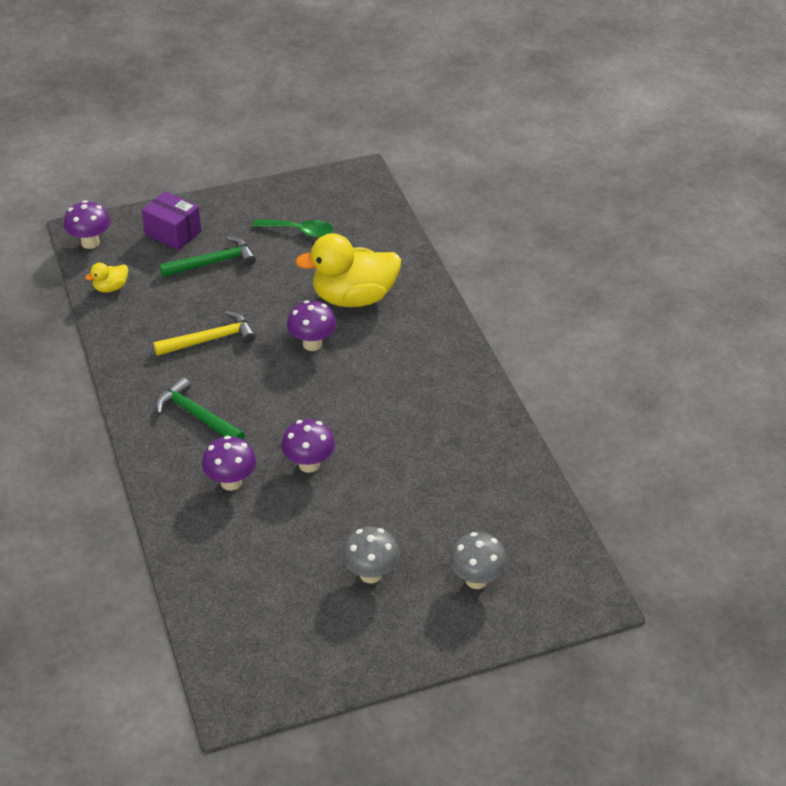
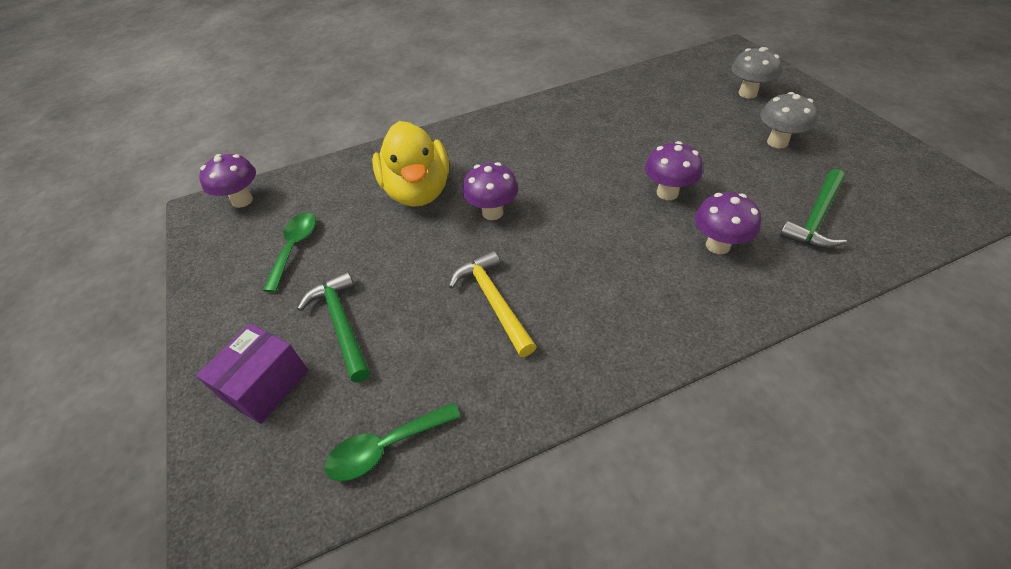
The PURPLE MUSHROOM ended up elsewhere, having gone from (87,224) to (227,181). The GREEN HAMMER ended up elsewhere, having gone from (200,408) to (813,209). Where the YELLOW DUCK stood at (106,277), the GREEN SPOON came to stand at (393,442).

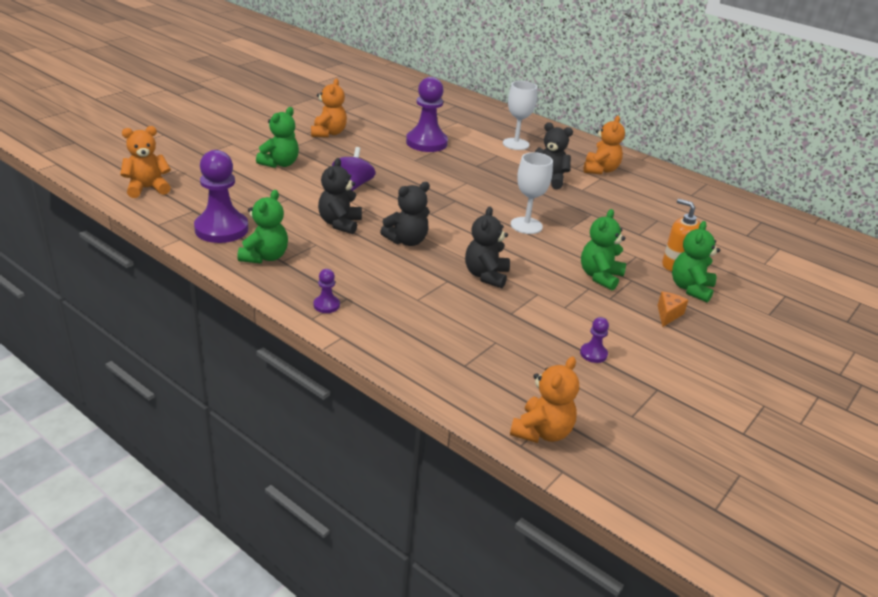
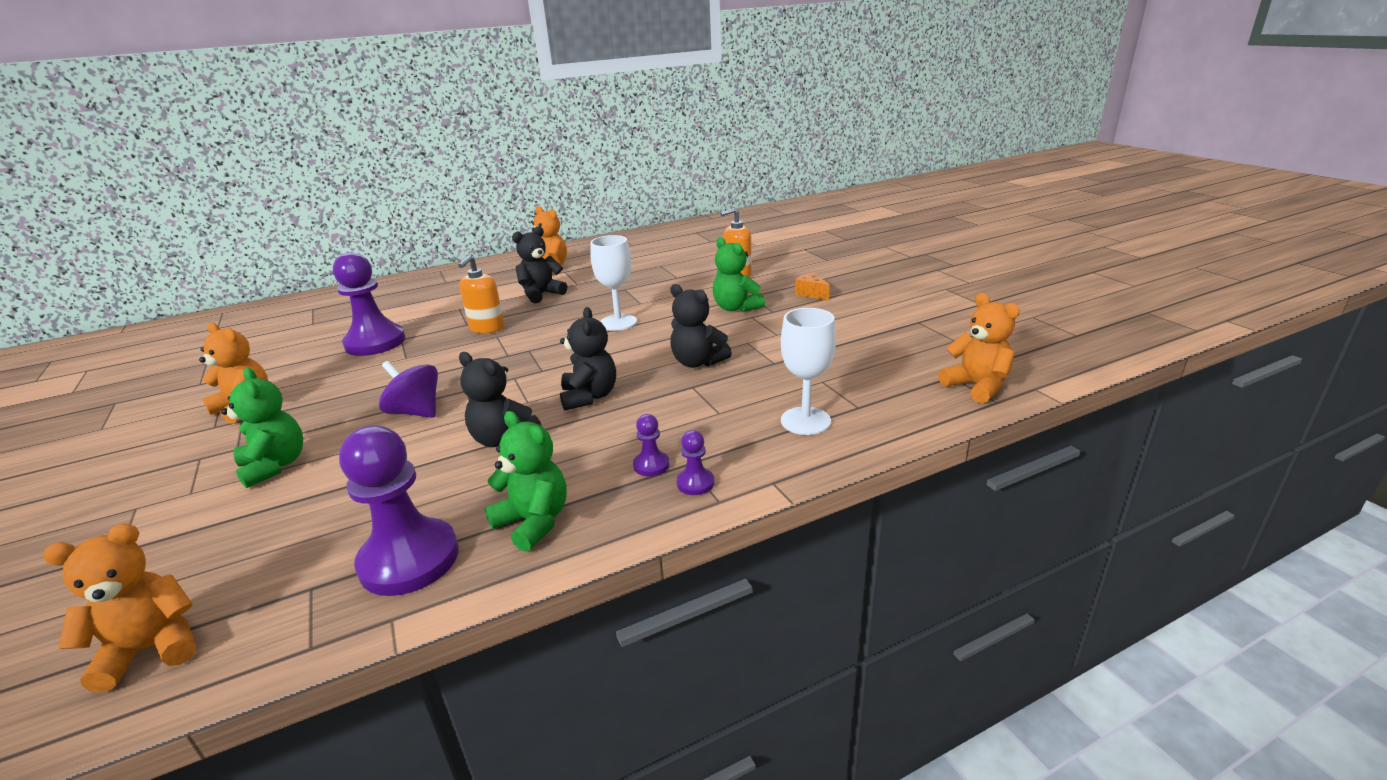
The second view lost the GREEN TEDDY BEAR at (696,262). The second view gained the ORANGE SOAP DISPENSER at (481,294). The WHITE GOBLET ended up elsewhere, having gone from (520,115) to (808,371). The PURPLE PAWN ended up elsewhere, having gone from (594,340) to (651,445). The ORANGE TEDDY BEAR at (145,162) ended up facing another way, 60 degrees clockwise from before.

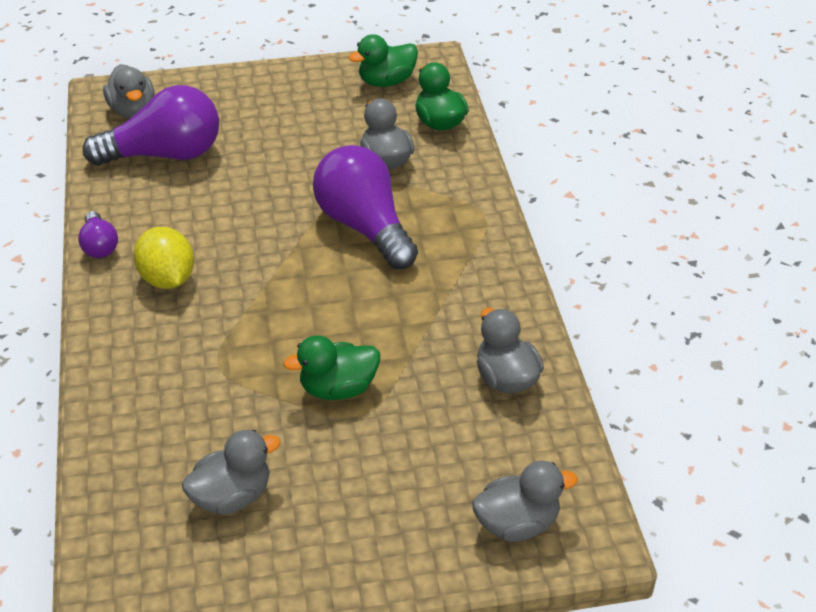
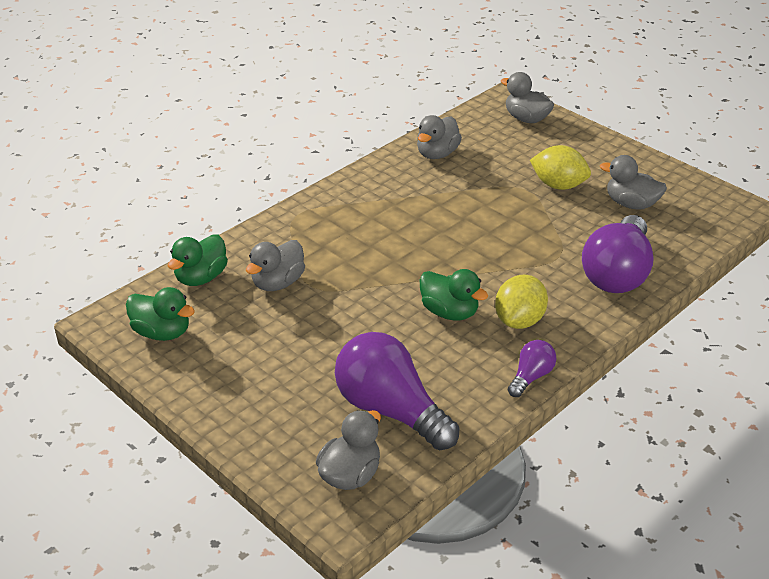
The second view gained the YELLOW LEMON at (560,167). The GREEN DUCK ended up elsewhere, having gone from (331,367) to (454,295). The PURPLE LIGHT BULB ended up elsewhere, having gone from (365,207) to (618,254).

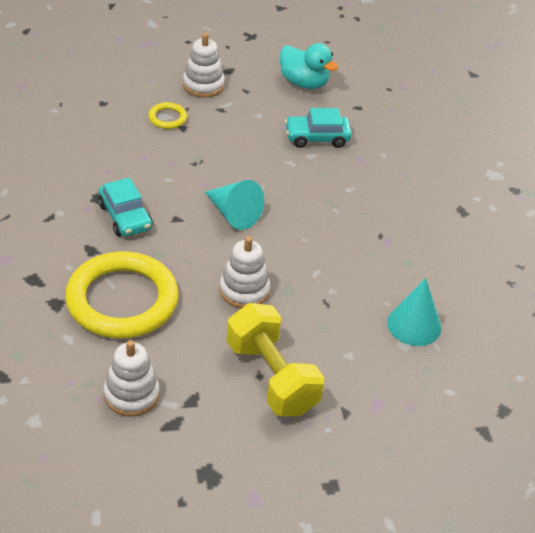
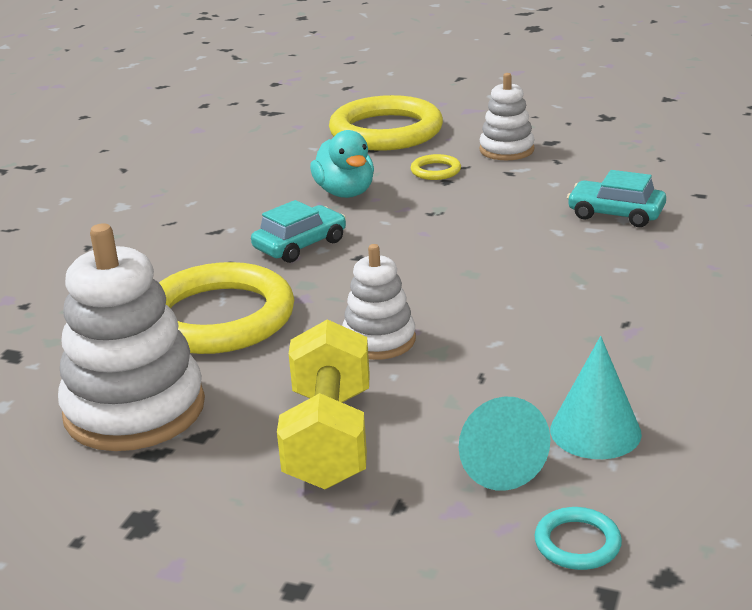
The second view gained the YELLOW RING at (386,123). The second view gained the TURQUOISE RING at (578,538). The TURQUOISE CONE ended up elsewhere, having gone from (234,205) to (505,443). The TURQUOISE DUCK ended up elsewhere, having gone from (309,66) to (342,164). The TURQUOISE CAR at (125,207) ended up facing another way, 135 degrees counterclockwise from before. The size of the WHITE STACKING TOY at (131,378) changed by a factor of 1.77.

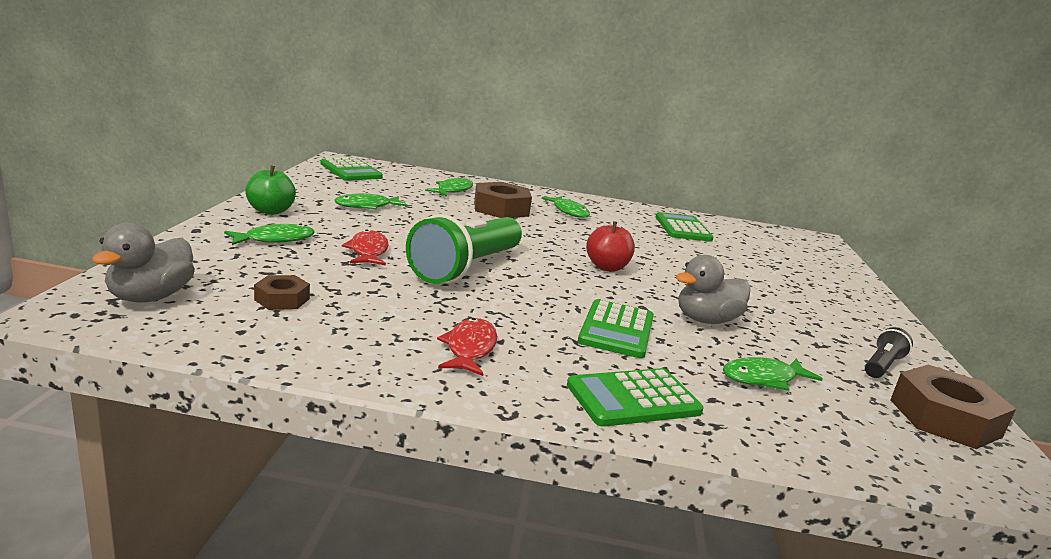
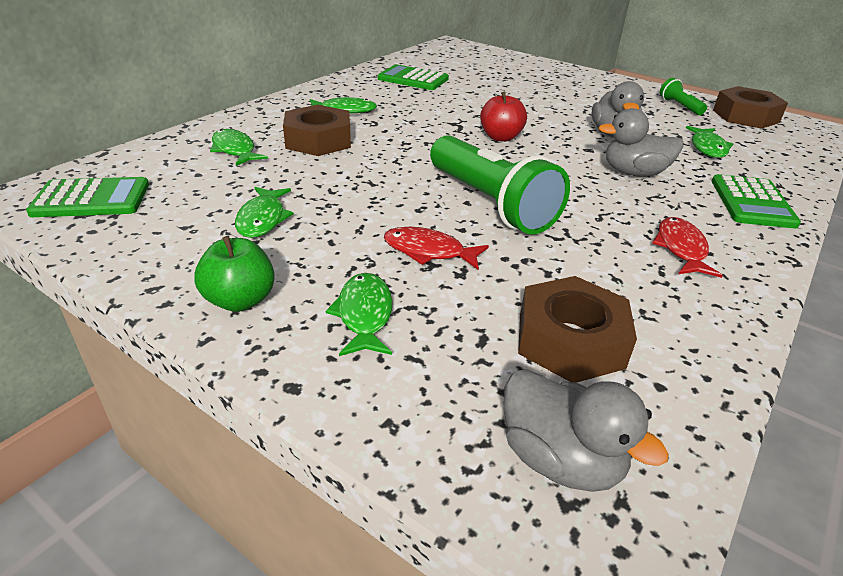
Where the GREEN CALCULATOR stood at (616,328), the GREY DUCK came to stand at (641,142). What was the BLACK FLASHLIGHT at (889,352) turned into the GREEN FLASHLIGHT at (683,96). The RED FISH at (467,347) ended up facing another way, 60 degrees clockwise from before. The size of the BROWN NUT at (282,292) changed by a factor of 1.82.

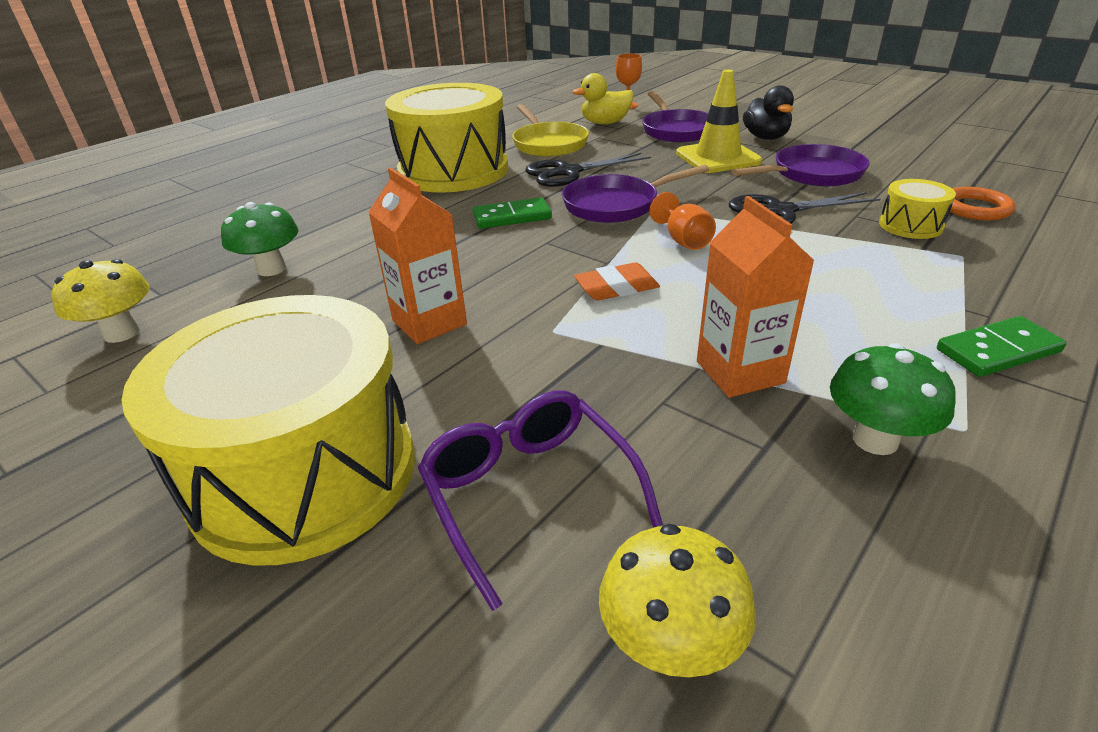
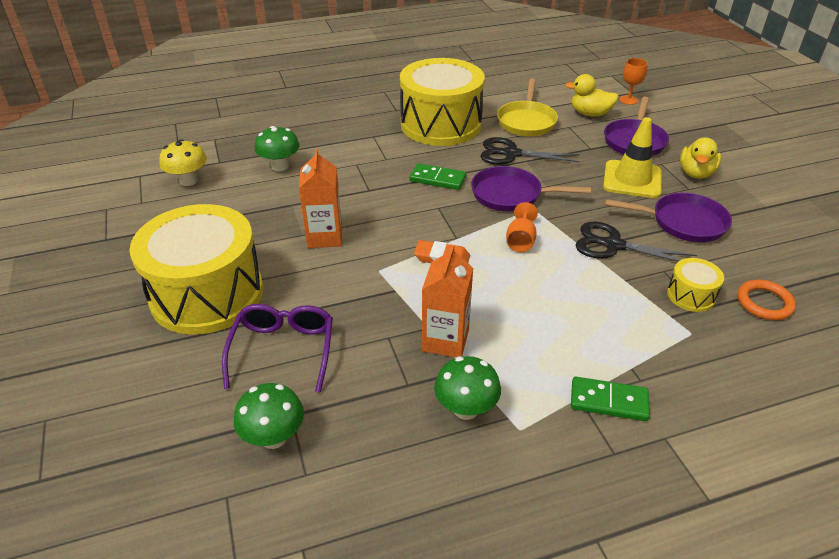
What was the YELLOW MUSHROOM at (677,600) turned into the GREEN MUSHROOM at (269,416). What was the BLACK DUCK at (768,112) turned into the YELLOW DUCK at (700,158).

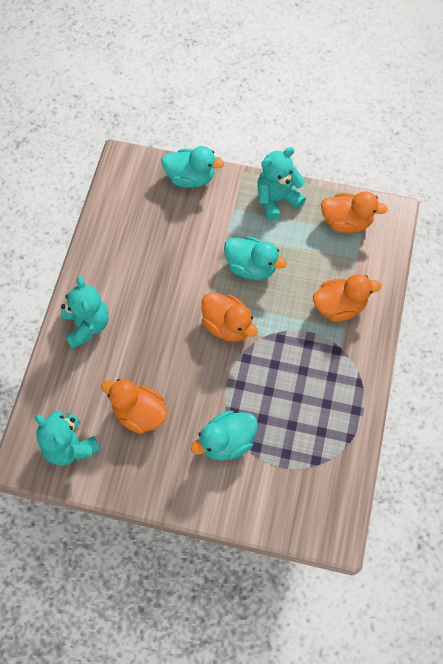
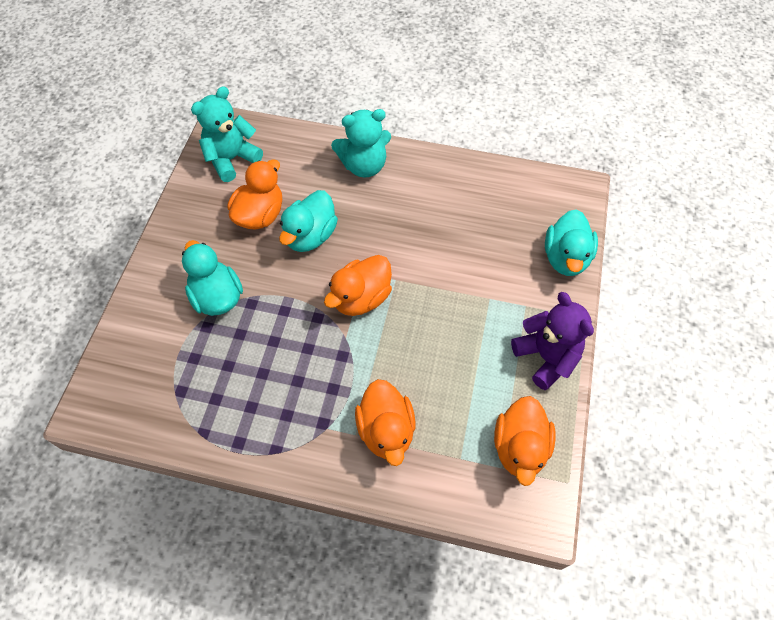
The TURQUOISE DUCK ended up elsewhere, having gone from (255,258) to (308,221). What was the TURQUOISE TEDDY BEAR at (281,184) turned into the PURPLE TEDDY BEAR at (552,341).

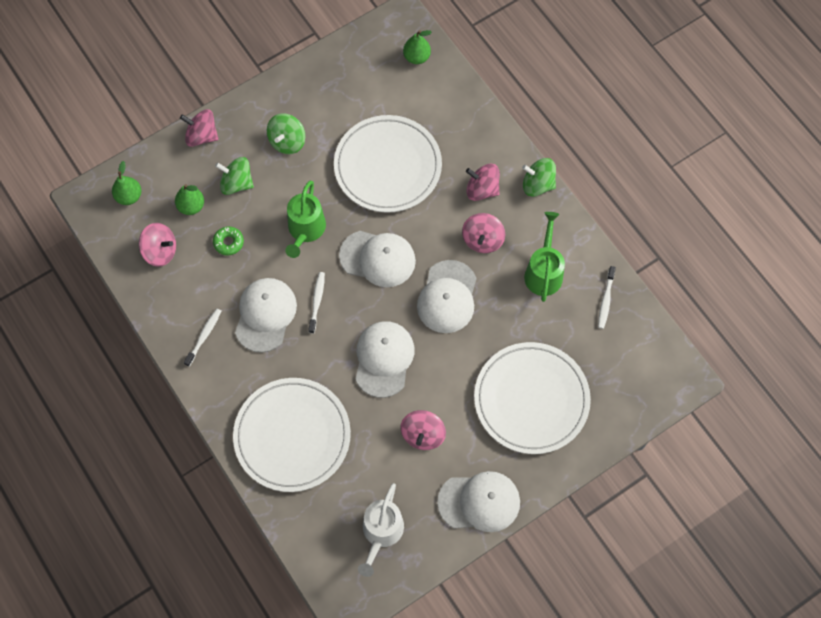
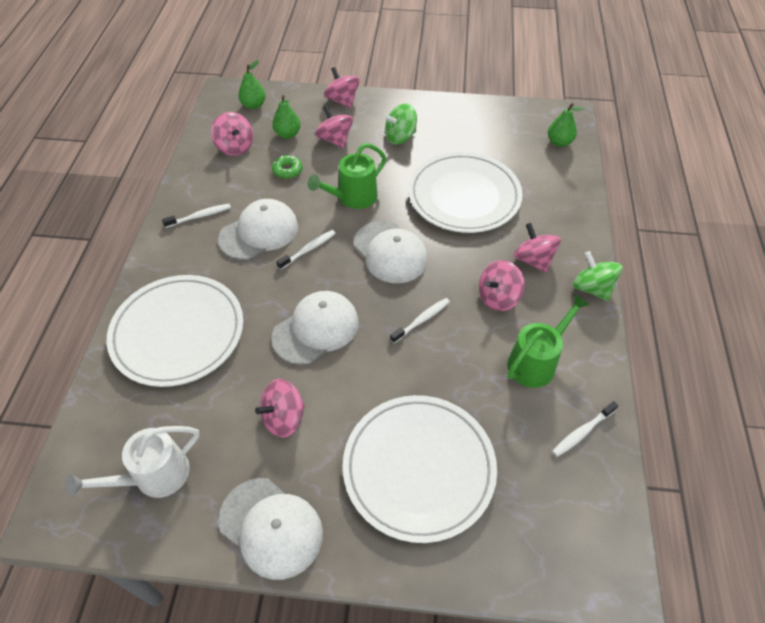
Where the WHITE CAP stood at (447,296), the WHITE TOOTHBRUSH came to stand at (420,320). What was the GREEN SPINNING TOP at (234,176) turned into the PINK SPINNING TOP at (334,127).

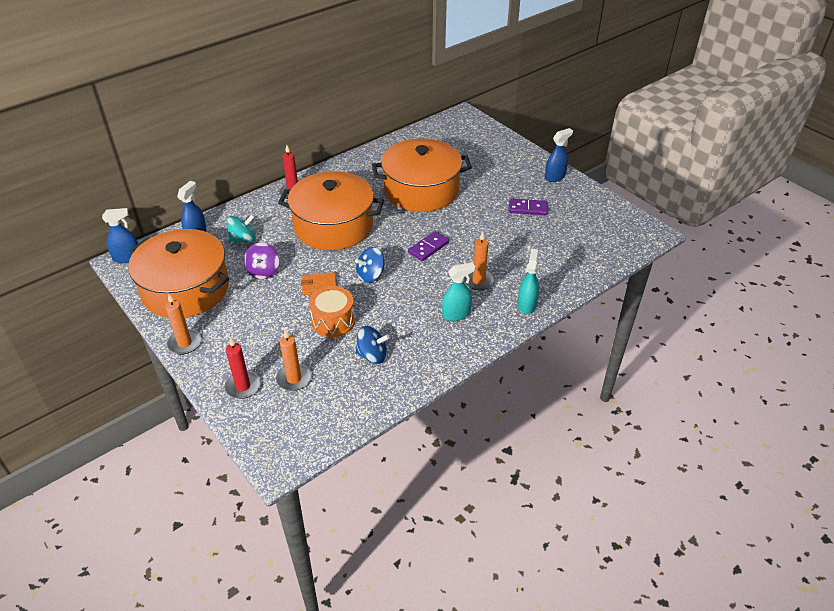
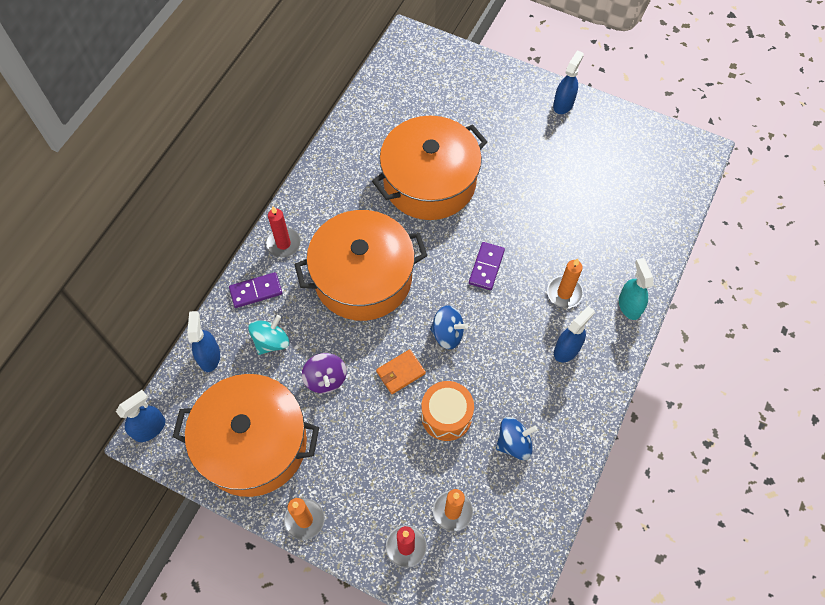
The PURPLE DOMINO ended up elsewhere, having gone from (528,206) to (255,290). What was the TURQUOISE SPRAY BOTTLE at (458,291) turned into the BLUE SPRAY BOTTLE at (574,334). The BLUE SPINNING TOP at (369,265) ended up facing another way, 105 degrees counterclockwise from before.

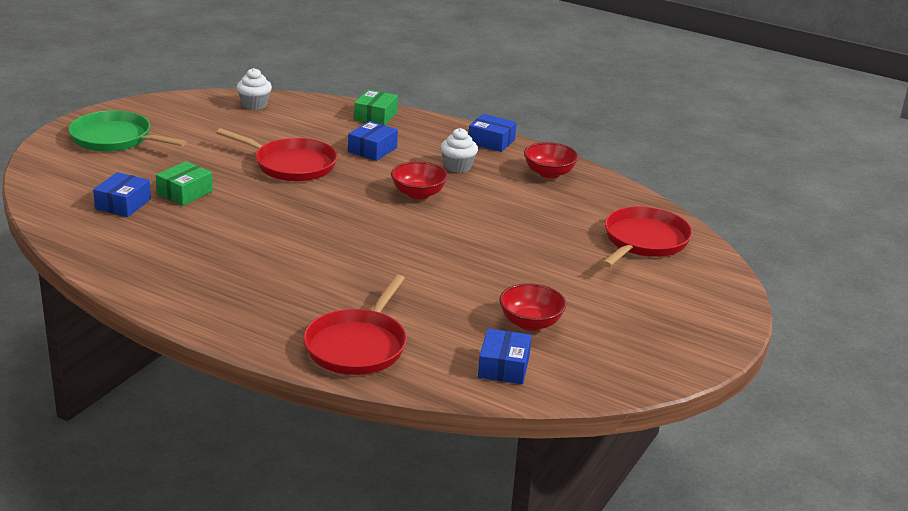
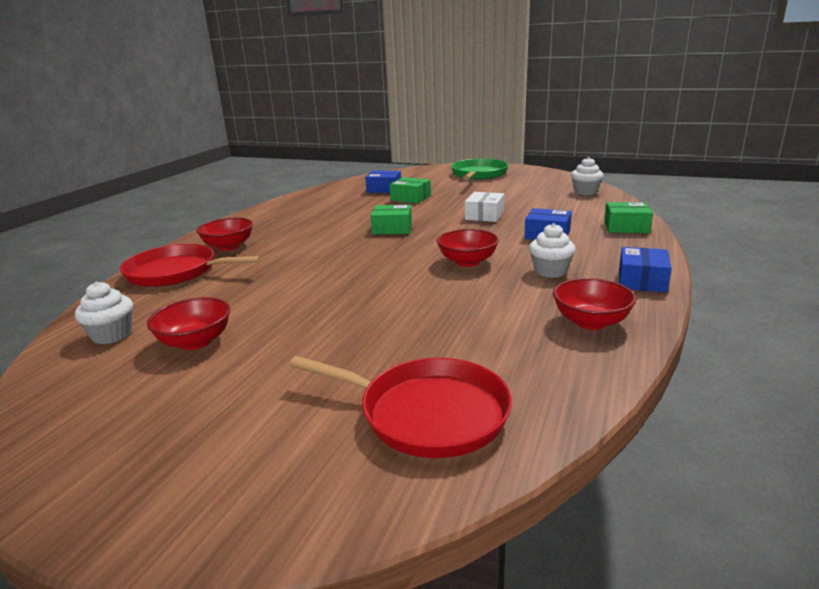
The second view gained the RED BOWL at (224,234). The second view gained the GREEN BOX at (391,219). Where the RED PAN stood at (276,154), the WHITE BOX came to stand at (484,207). Where the BLUE BOX stood at (505,356), the WHITE CUPCAKE came to stand at (104,312).

